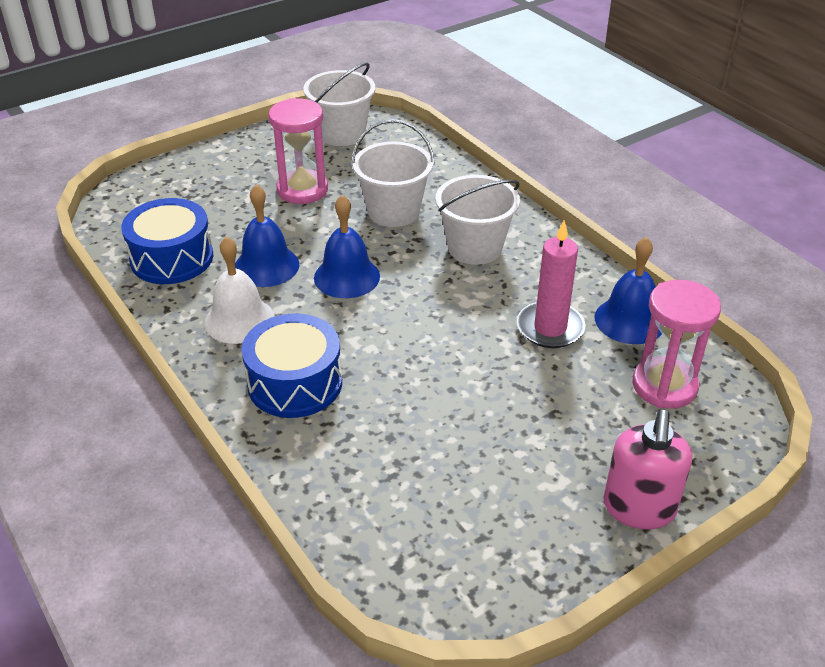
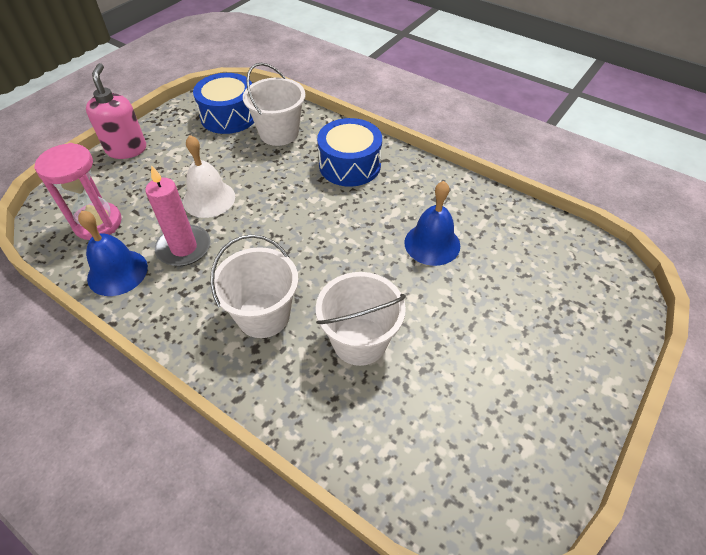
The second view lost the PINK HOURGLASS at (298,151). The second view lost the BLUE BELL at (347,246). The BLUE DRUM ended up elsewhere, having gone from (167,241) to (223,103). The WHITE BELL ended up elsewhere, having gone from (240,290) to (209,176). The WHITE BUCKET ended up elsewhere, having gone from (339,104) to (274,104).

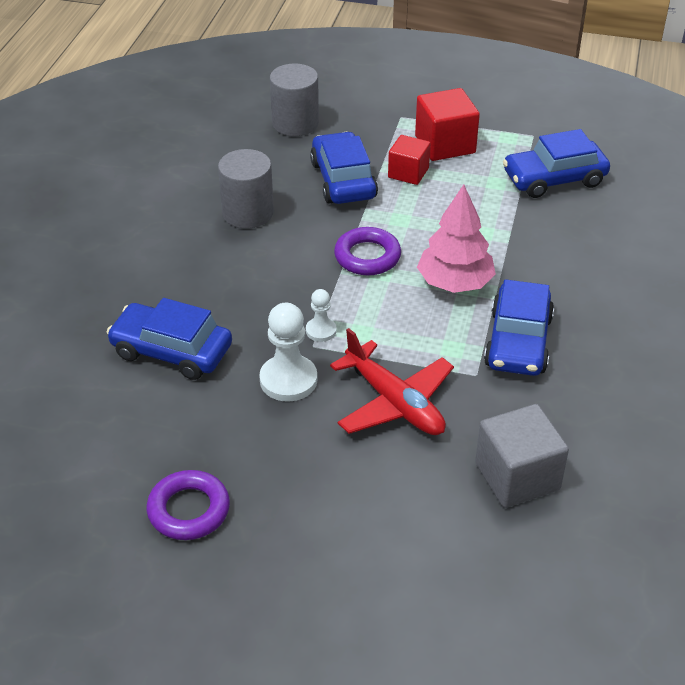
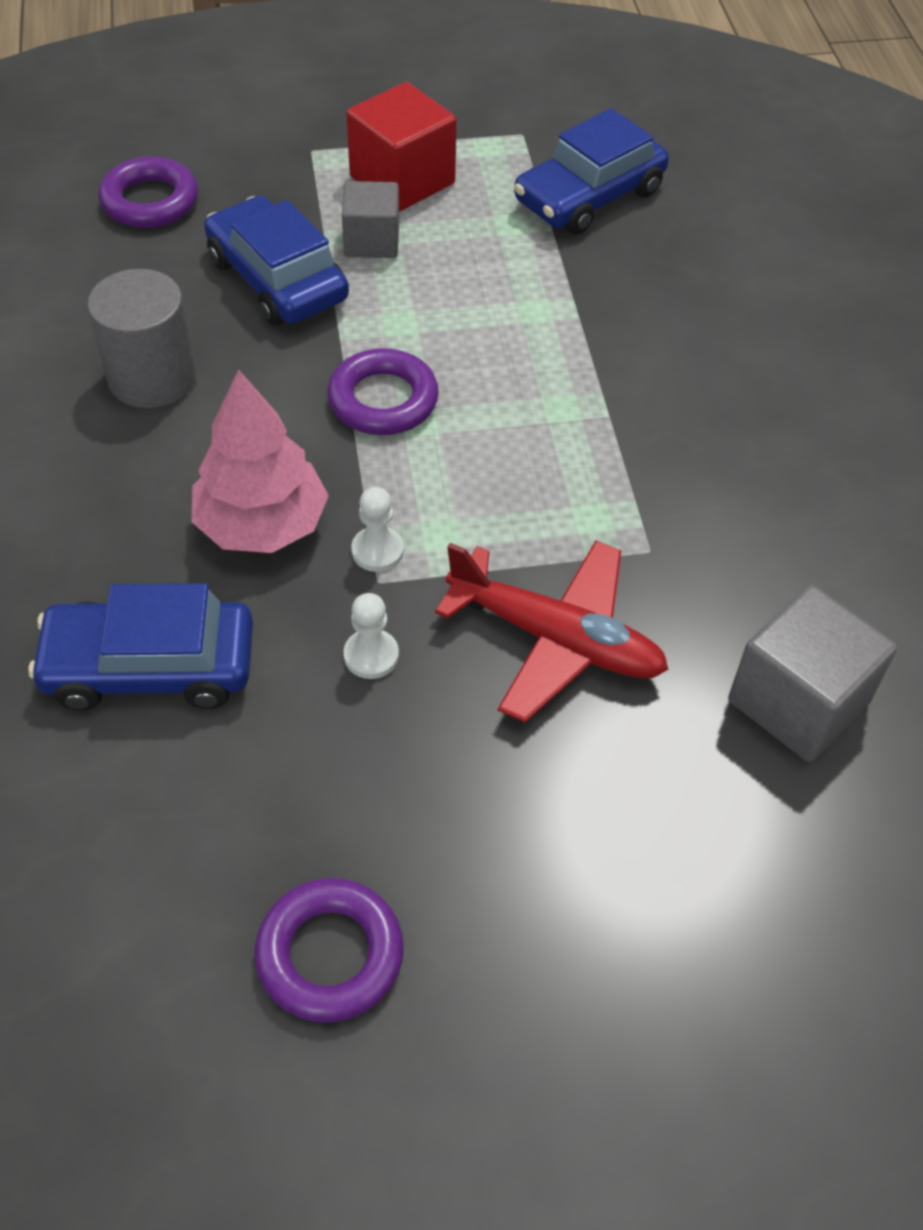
The second view lost the BLUE CAR at (519,327). The PINK TREE ended up elsewhere, having gone from (456,239) to (260,461). Where the GREY CYLINDER stood at (294,100), the PURPLE RING came to stand at (148,192). What was the RED CUBE at (409,160) turned into the GREY CUBE at (370,219). The size of the WHITE PAWN at (288,352) changed by a factor of 0.56.

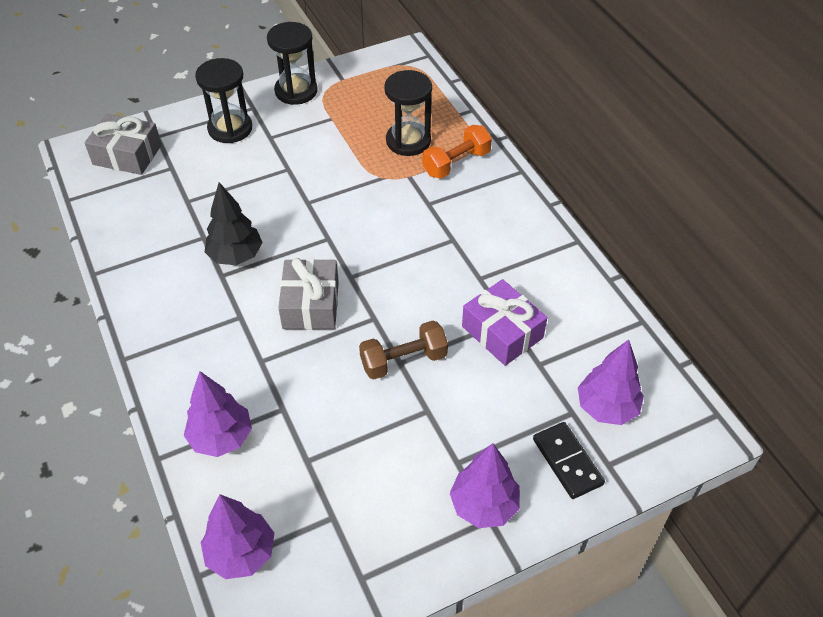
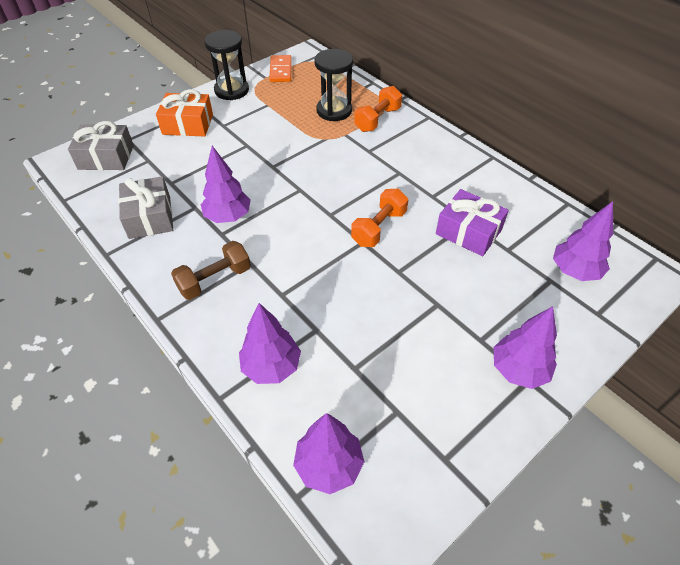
The second view lost the BLACK DOMINO at (569,460). The second view gained the ORANGE DOMINO at (280,68). The second view gained the ORANGE DUMBBELL at (379,218). The GREY GIFT ended up elsewhere, having gone from (308,294) to (145,207). The BROWN DUMBBELL ended up elsewhere, having gone from (403,350) to (211,270). Where the BLACK HOURGLASS stood at (223,100), the ORANGE GIFT came to stand at (184,112). What was the BLACK TREE at (234,223) turned into the PURPLE TREE at (226,184).

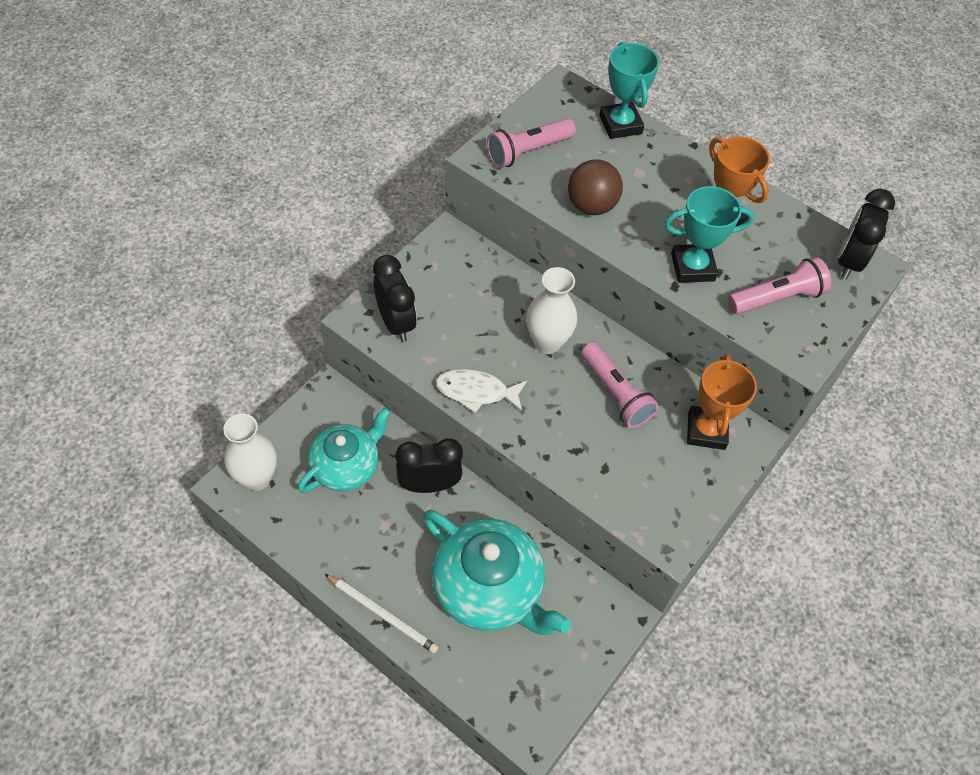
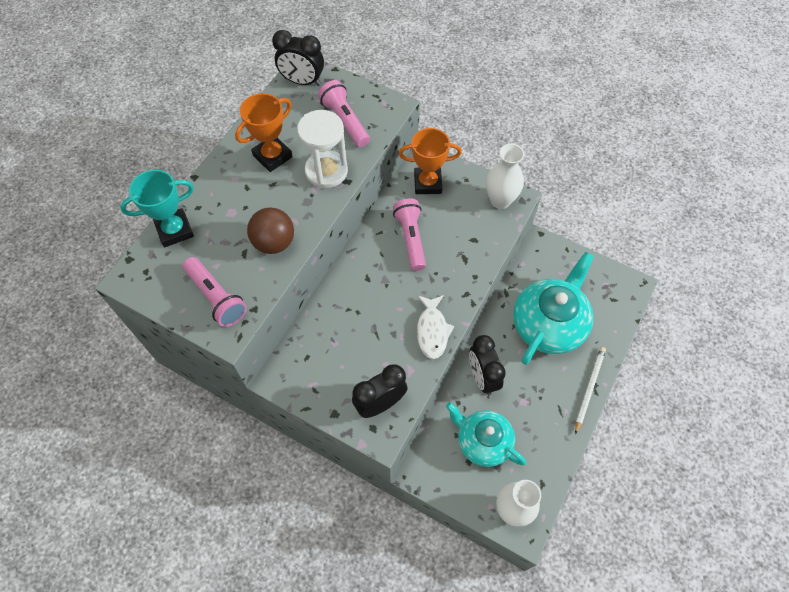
The WHITE VASE ended up elsewhere, having gone from (551,310) to (505,176). Where the TURQUOISE TROPHY stood at (709,234), the WHITE HOURGLASS came to stand at (322,149). The PINK FLASHLIGHT at (619,385) ended up facing another way, 60 degrees counterclockwise from before.

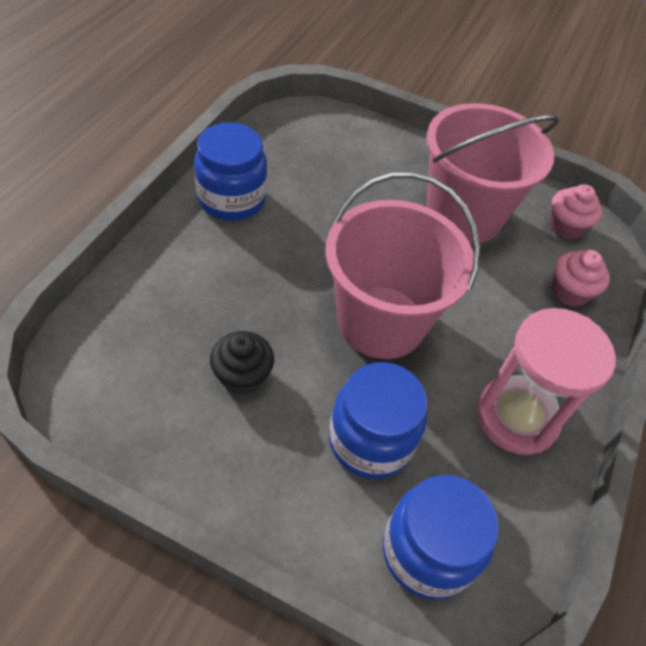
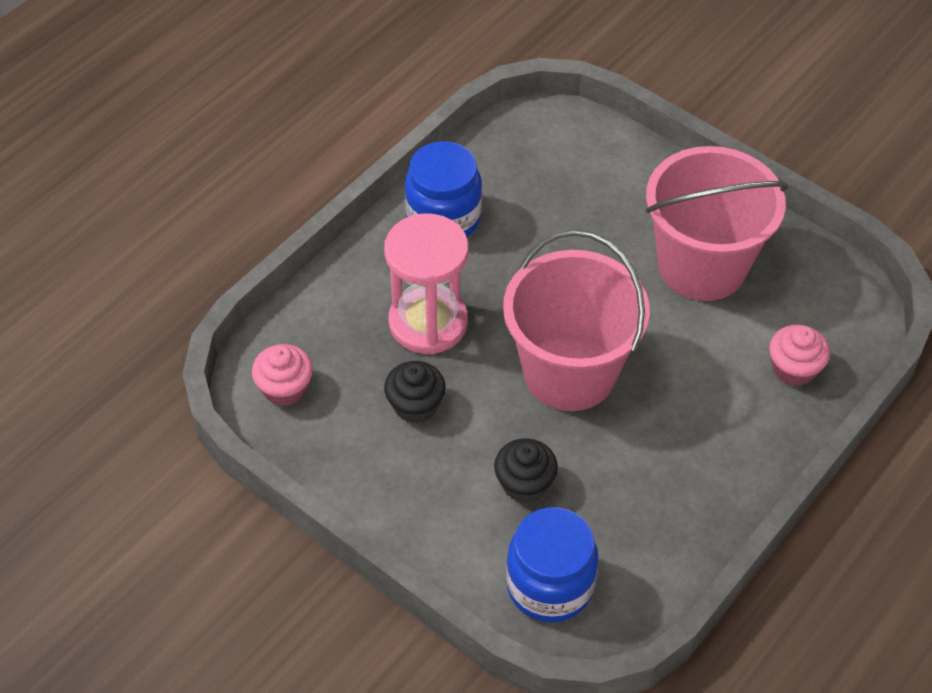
The PINK HOURGLASS ended up elsewhere, having gone from (546,381) to (426,284). The PINK CUPCAKE ended up elsewhere, having gone from (575,212) to (282,375). Where the BLUE JAR stood at (378,420), the BLACK CUPCAKE came to stand at (526,470).

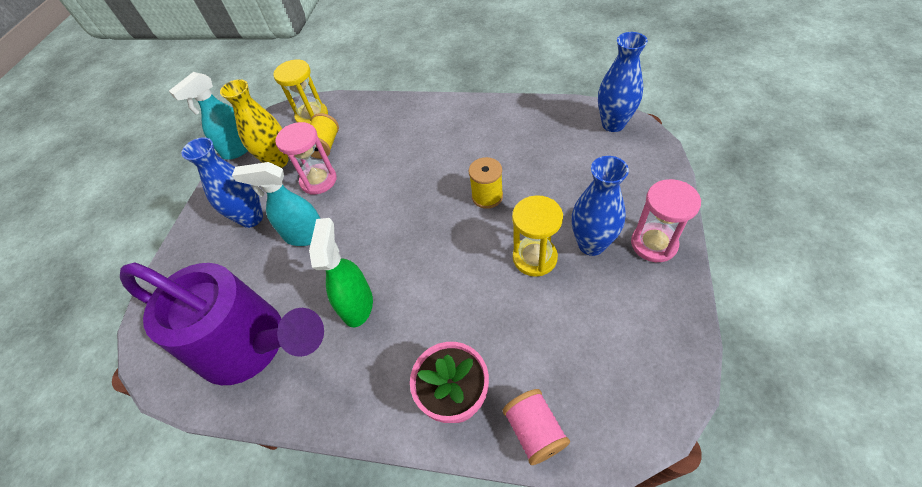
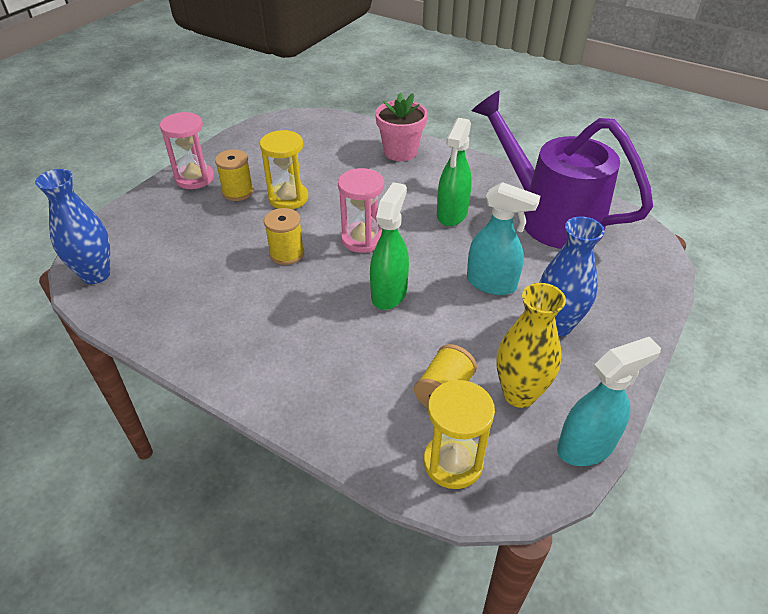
The second view lost the PINK SPOOL at (536,427). The second view gained the GREEN SPRAY BOTTLE at (389,246). The PINK HOURGLASS ended up elsewhere, having gone from (306,158) to (361,210). Where the BLUE VASE stood at (600,206), the YELLOW SPOOL came to stand at (234,175).

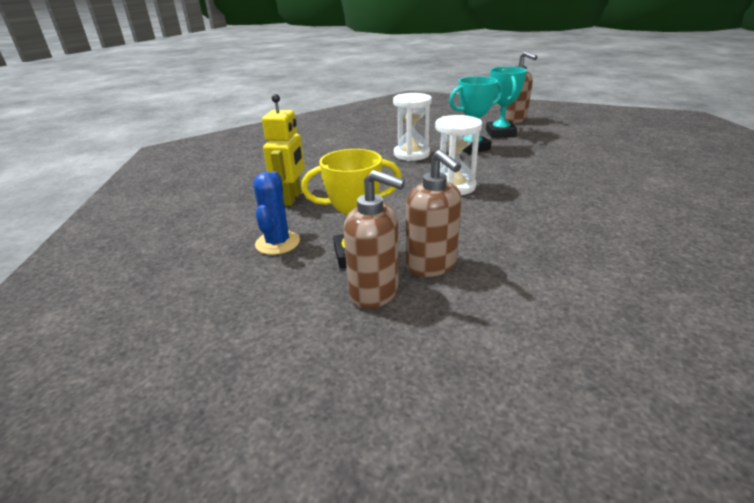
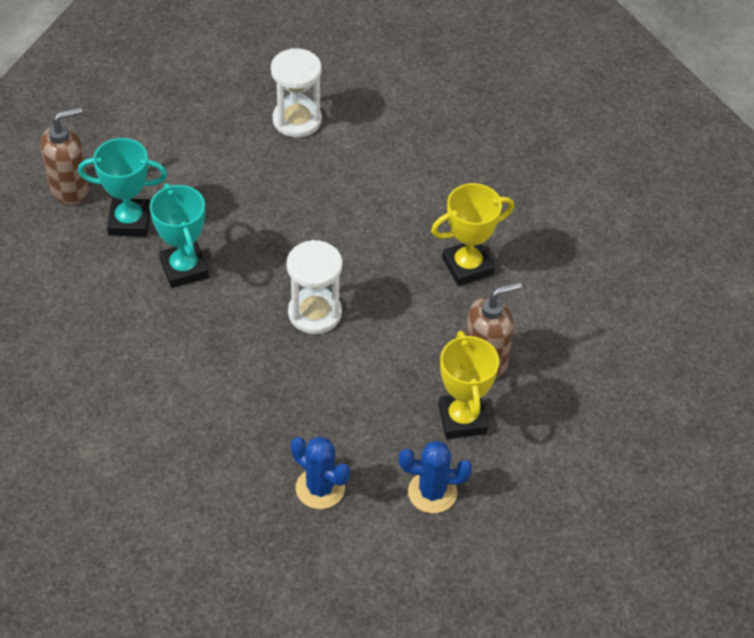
The second view lost the BROWN SOAP DISPENSER at (374,239). The second view gained the YELLOW TROPHY at (472,234). The WHITE HOURGLASS ended up elsewhere, having gone from (412,127) to (296,93). Where the YELLOW ROBOT stood at (283,150), the BLUE CACTUS came to stand at (320,472).

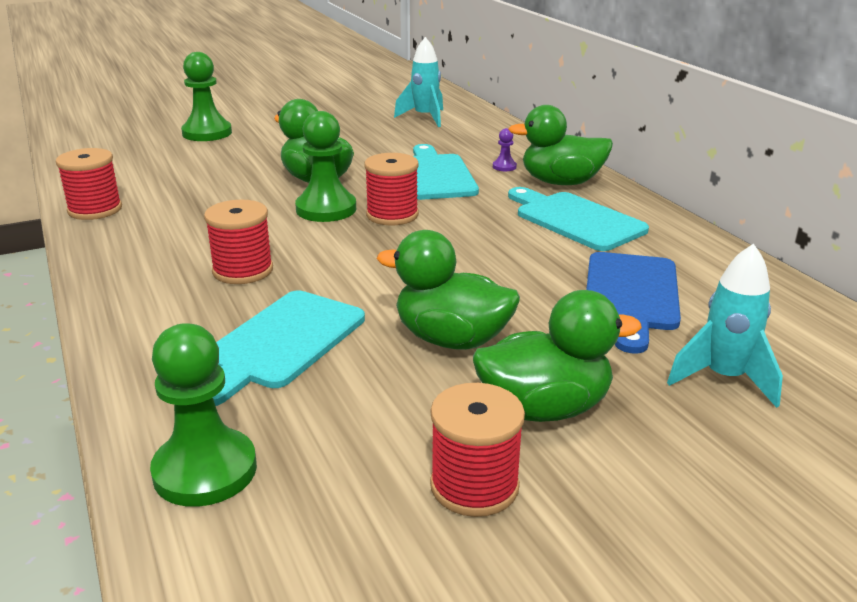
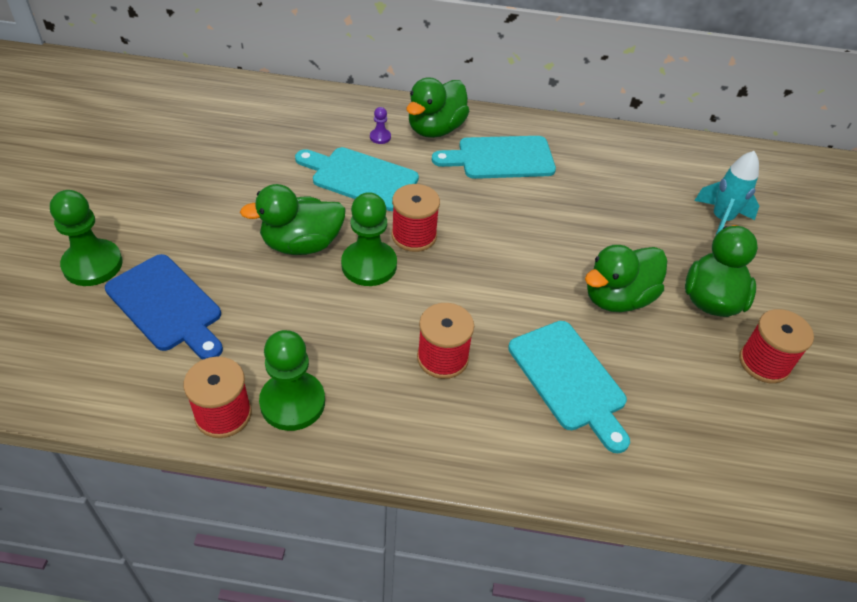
The second view lost the TURQUOISE ROCKET at (418,82). The GREEN PAWN ended up elsewhere, having gone from (203,415) to (292,380). The BLUE CUTTING BOARD ended up elsewhere, having gone from (633,302) to (164,307).

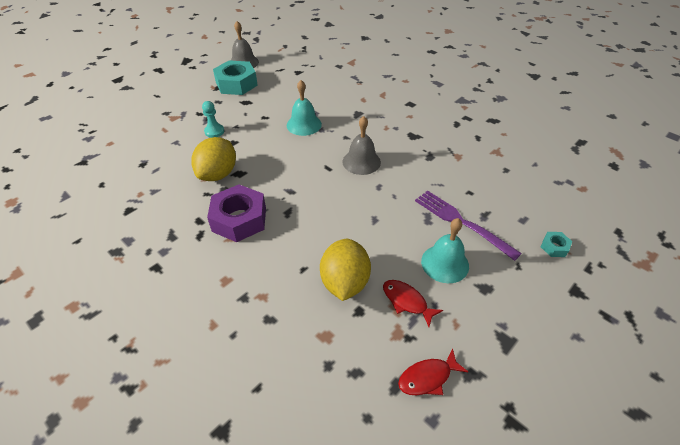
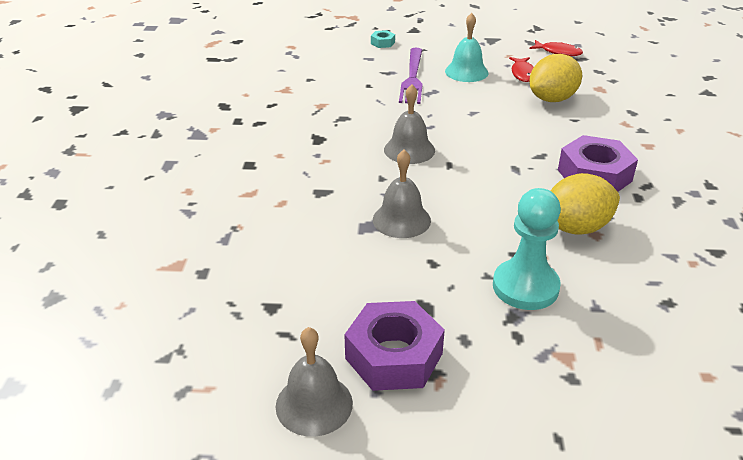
What was the TURQUOISE NUT at (235,77) turned into the PURPLE NUT at (394,346). What was the TURQUOISE BELL at (304,108) turned into the GREY BELL at (402,194). The size of the TURQUOISE PAWN at (213,119) changed by a factor of 1.86.

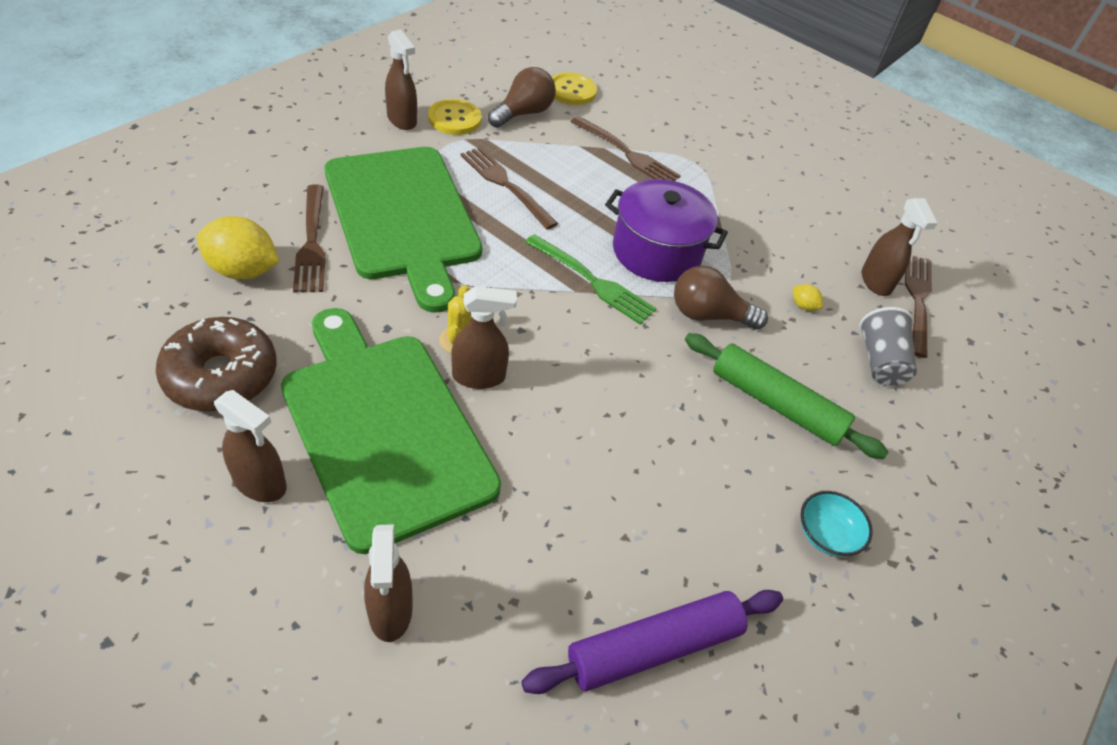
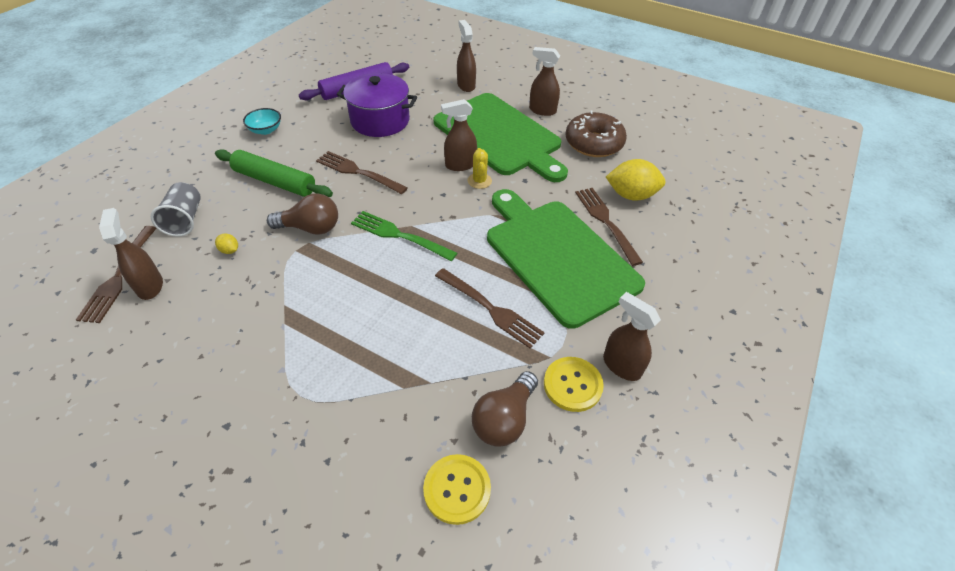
The BROWN FORK ended up elsewhere, having gone from (626,148) to (362,172). The PURPLE POT ended up elsewhere, having gone from (666,230) to (377,105).

